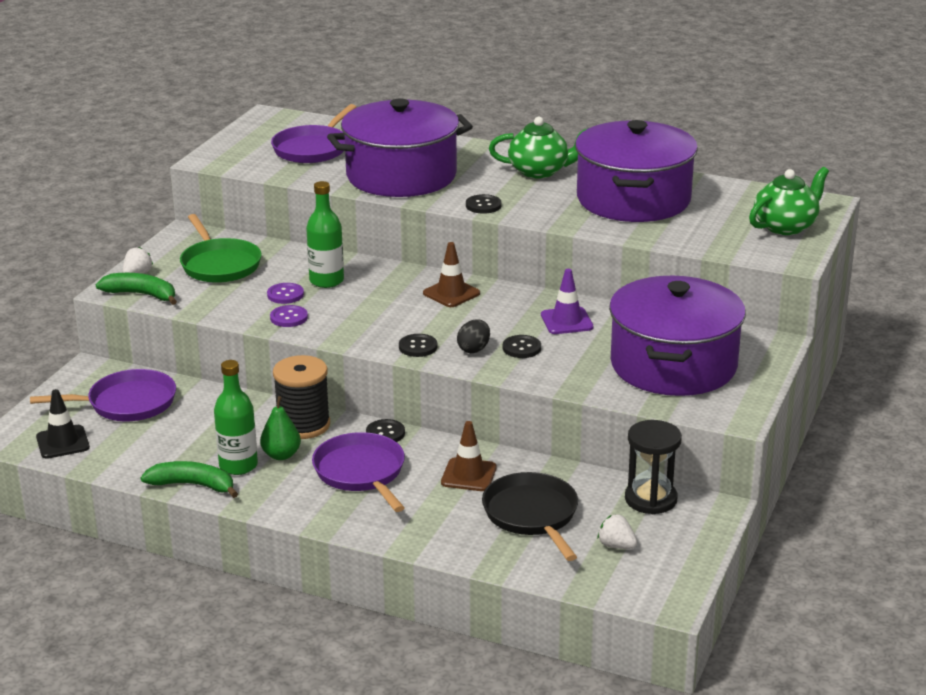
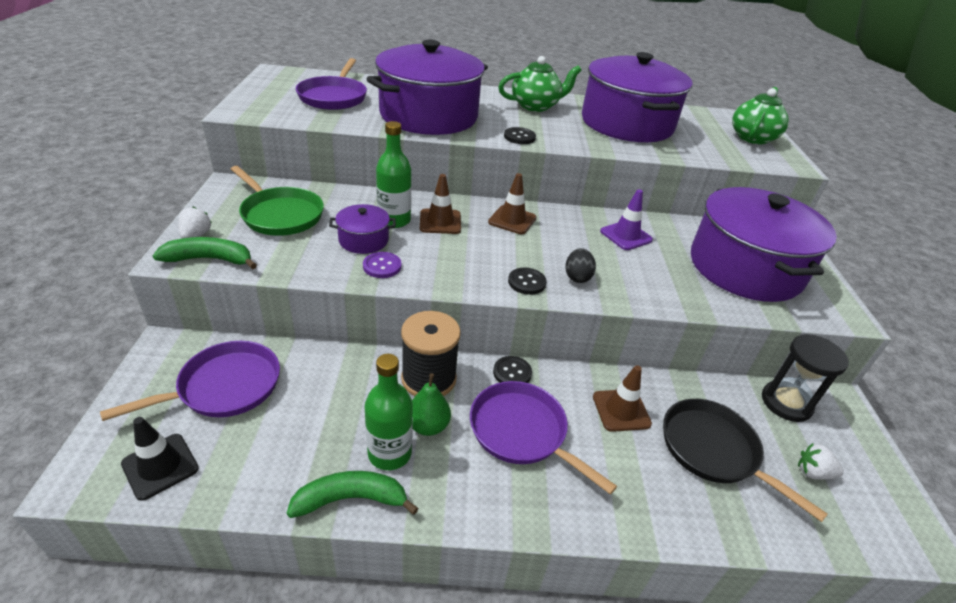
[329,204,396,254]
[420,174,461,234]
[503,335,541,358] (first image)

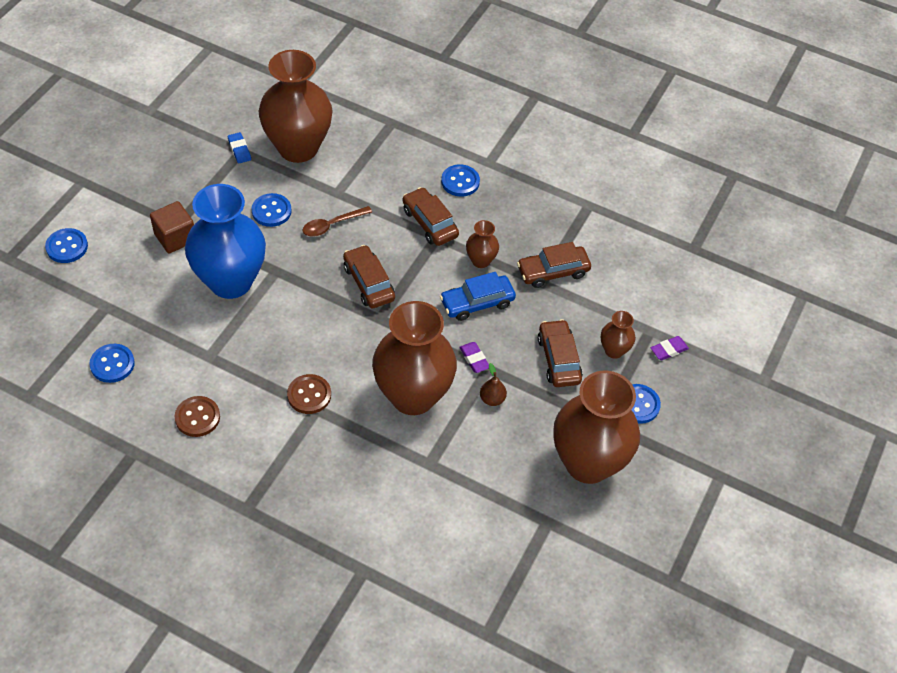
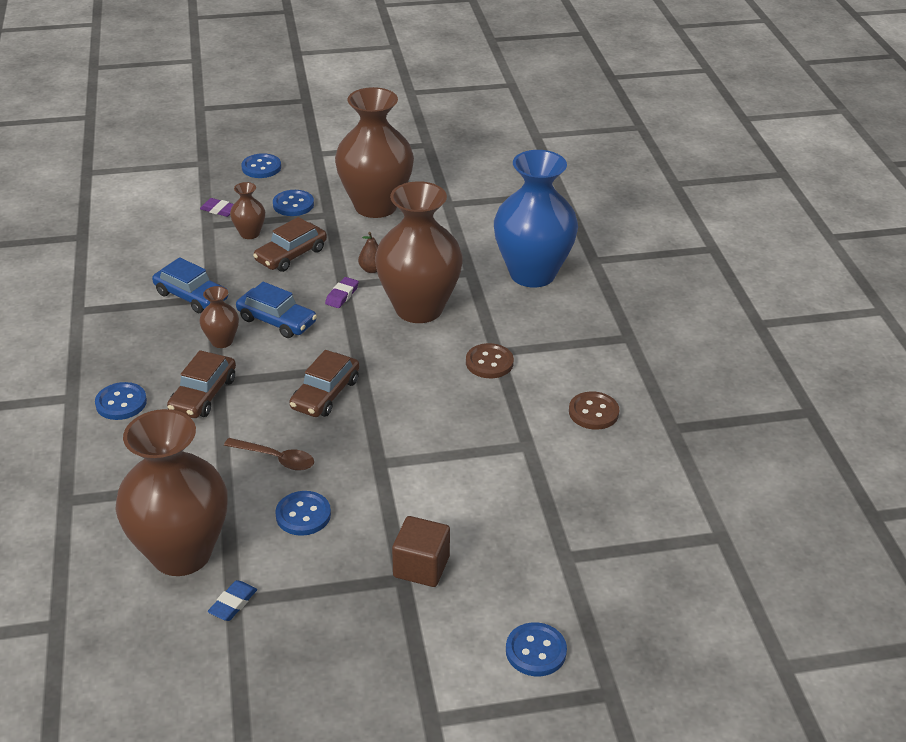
[152,257,228,313]
[241,153,281,178]
[494,150,578,287]

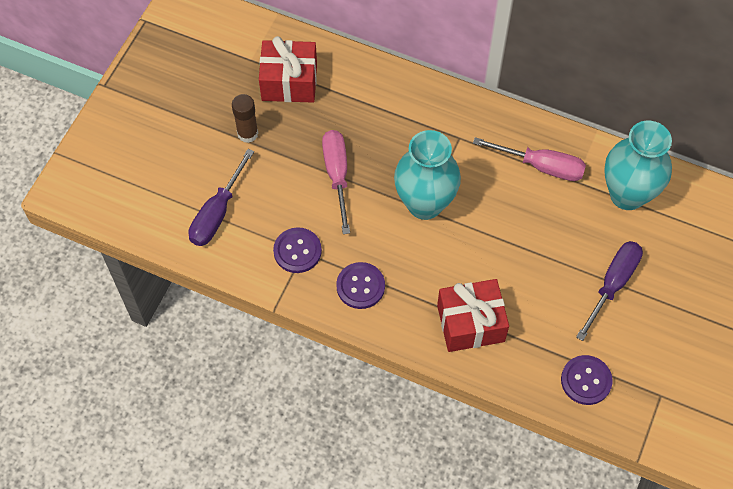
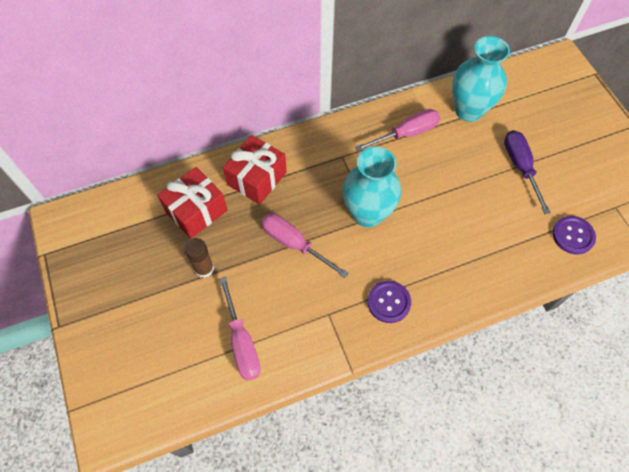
[219,276,261,381]
[223,135,287,205]
[273,227,322,273] (first image)

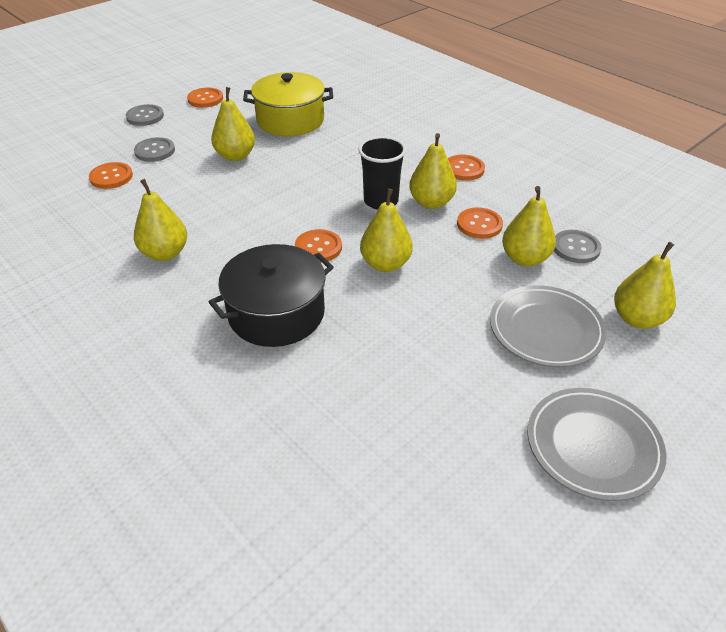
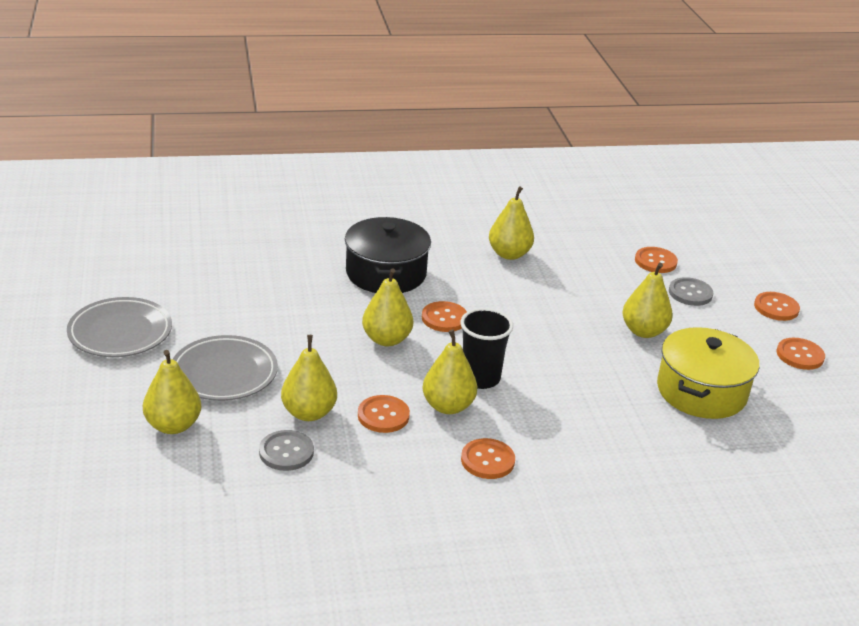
[754,292,800,321]

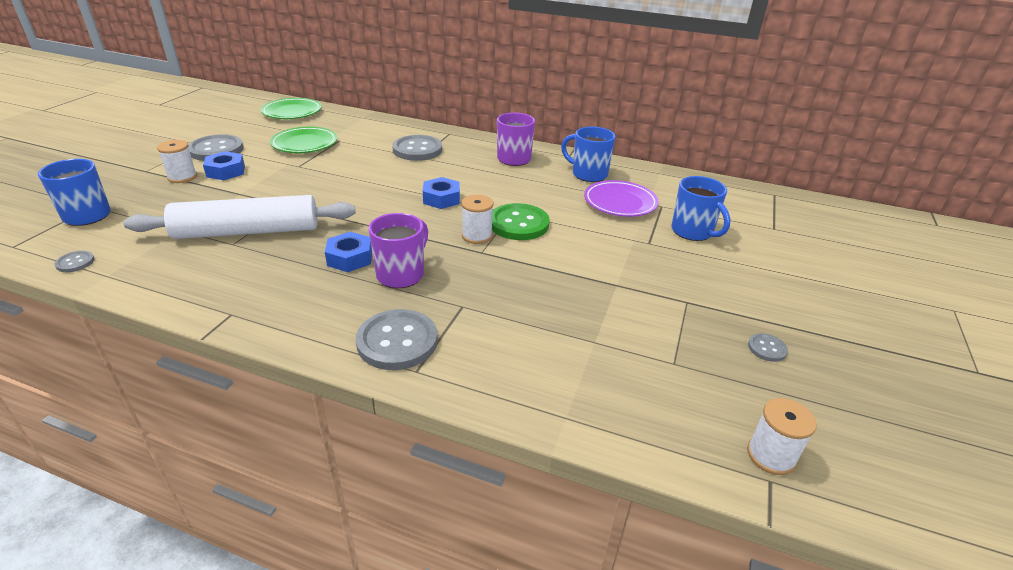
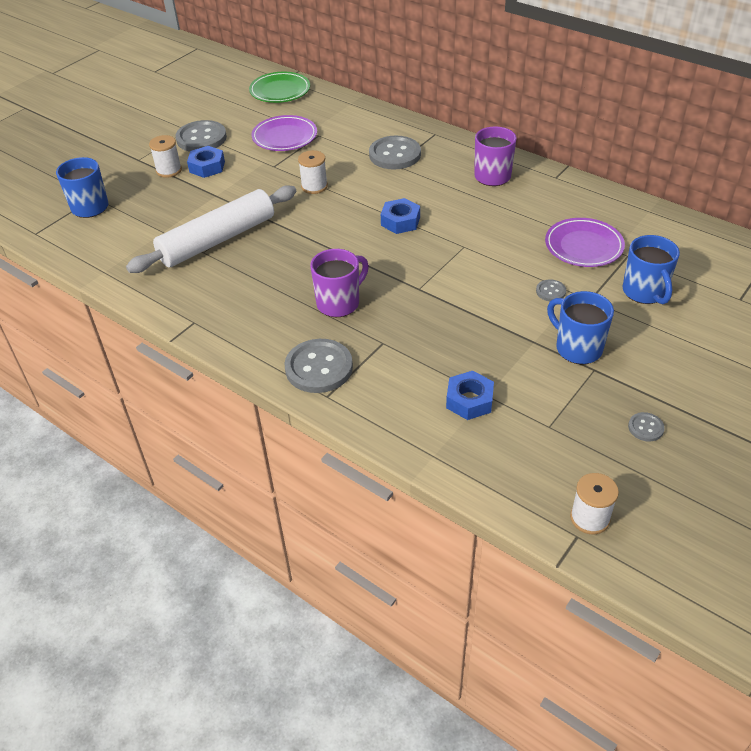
[126,185,296,273]
[252,115,317,151]
[298,150,328,194]
[446,371,494,420]
[536,280,566,301]
[547,291,614,364]
[492,203,550,240] (first image)

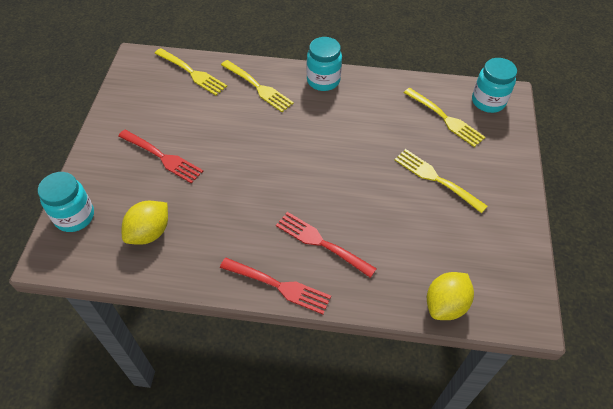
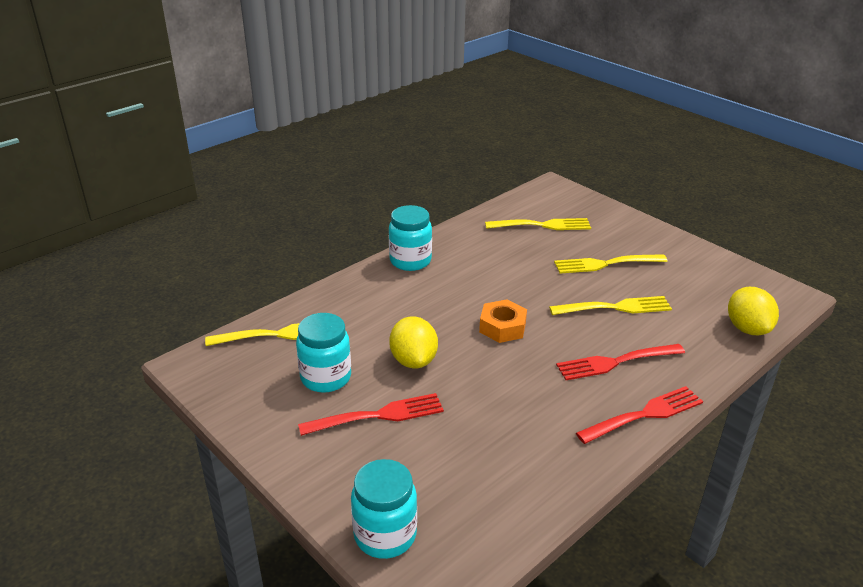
[296,313,351,393]
[389,316,438,369]
[479,299,527,343]
[549,296,672,315]

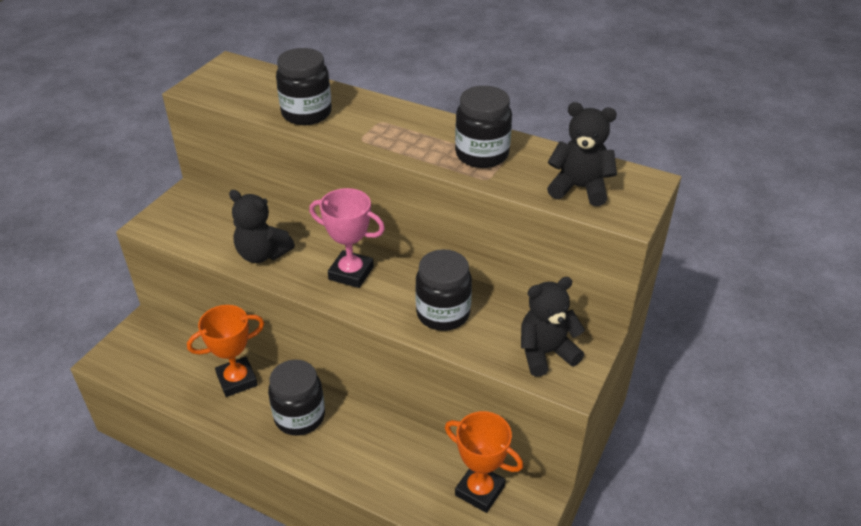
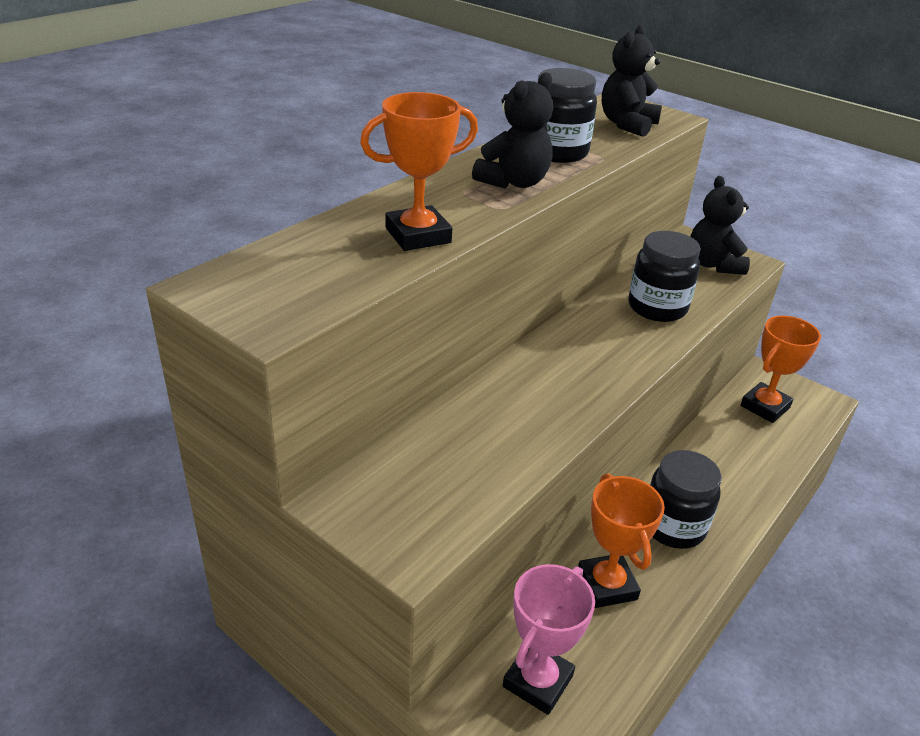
[360,92,478,251]
[472,72,553,189]
[502,564,595,715]

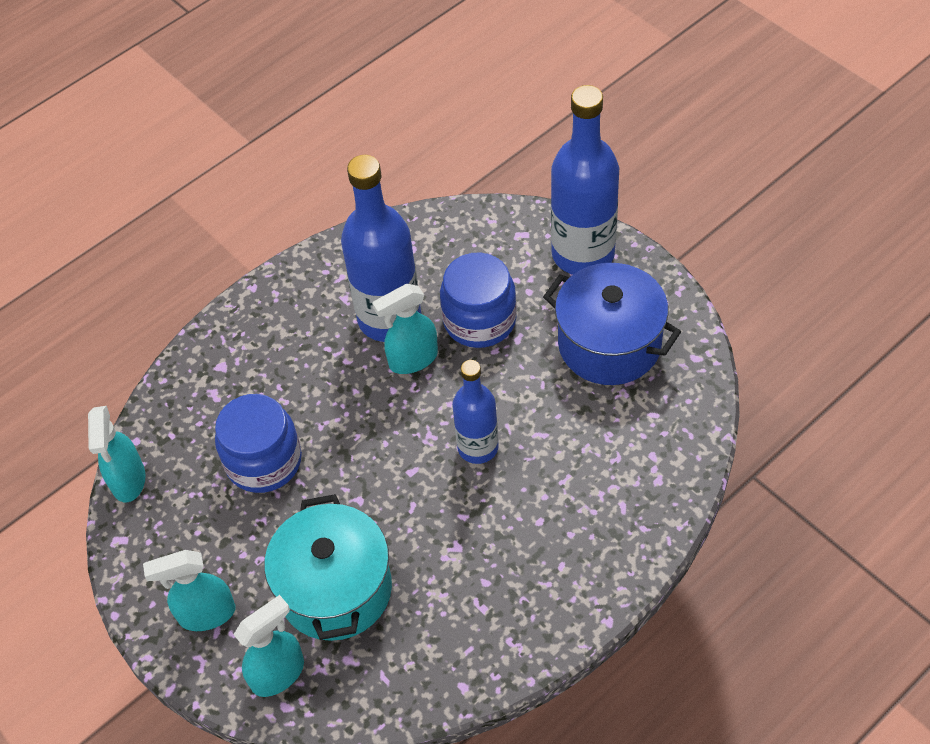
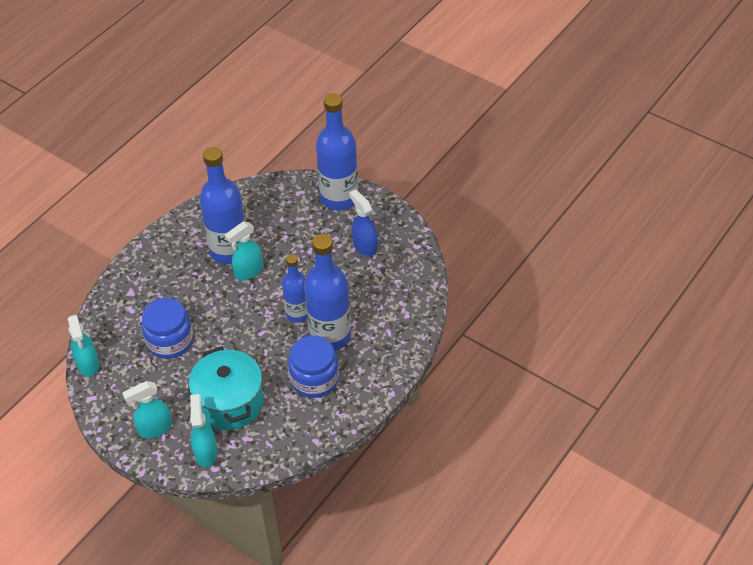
[190,394,218,467]
[288,335,339,398]
[304,234,351,351]
[349,189,378,256]

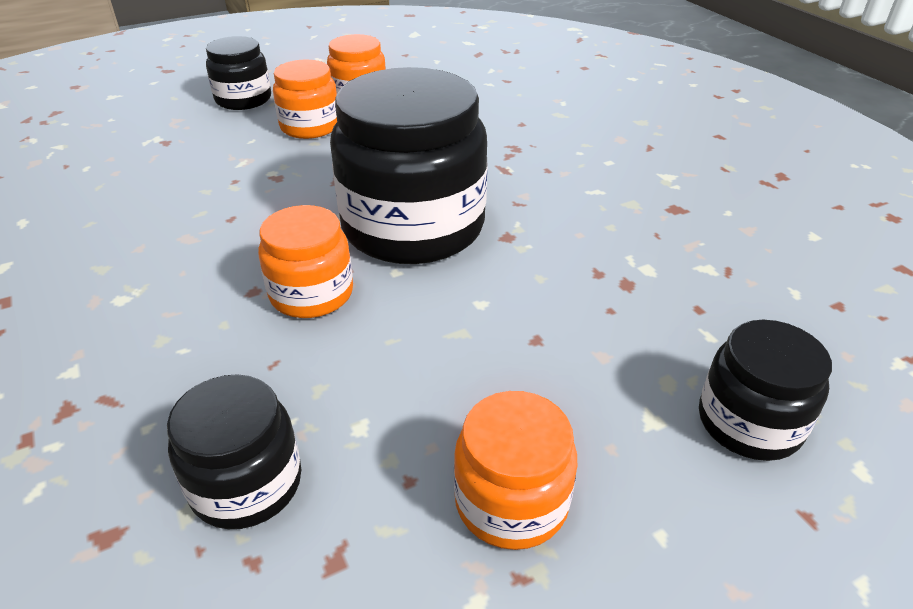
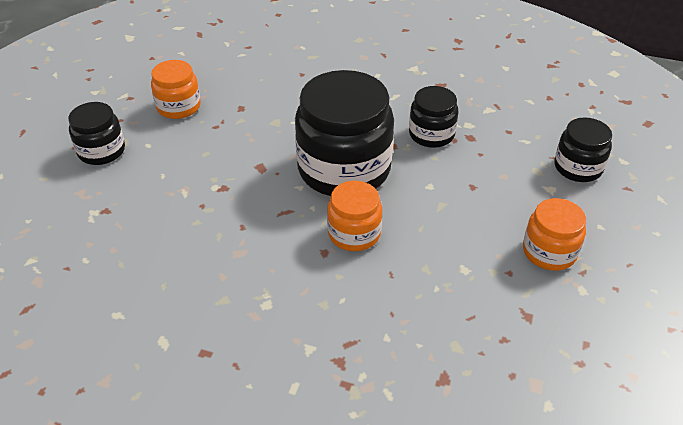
[409,86,458,148]
[273,59,337,139] (first image)

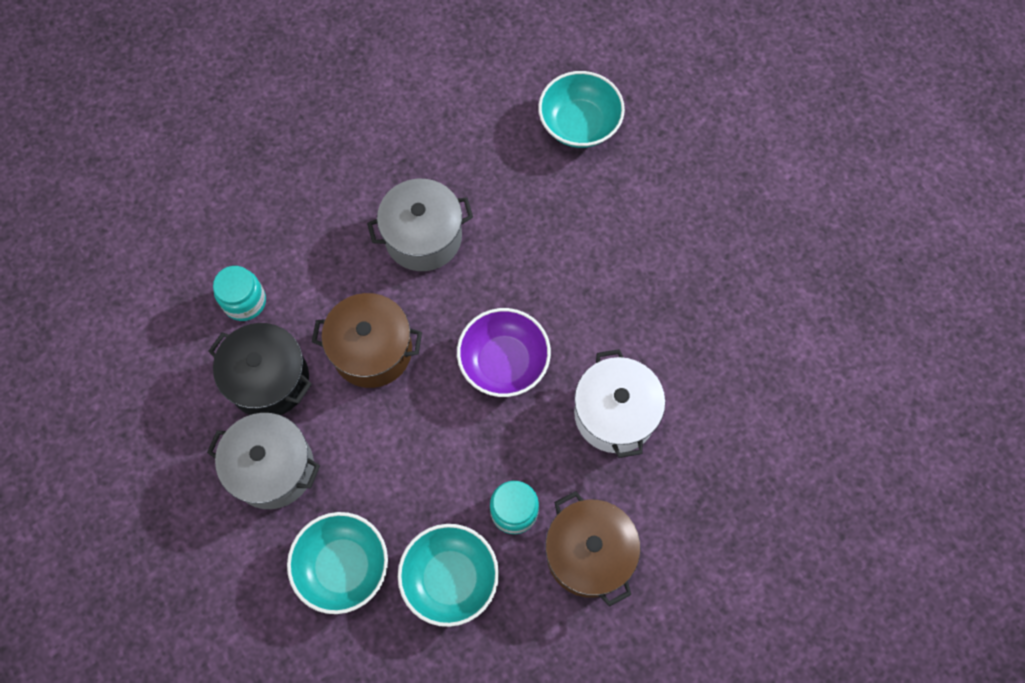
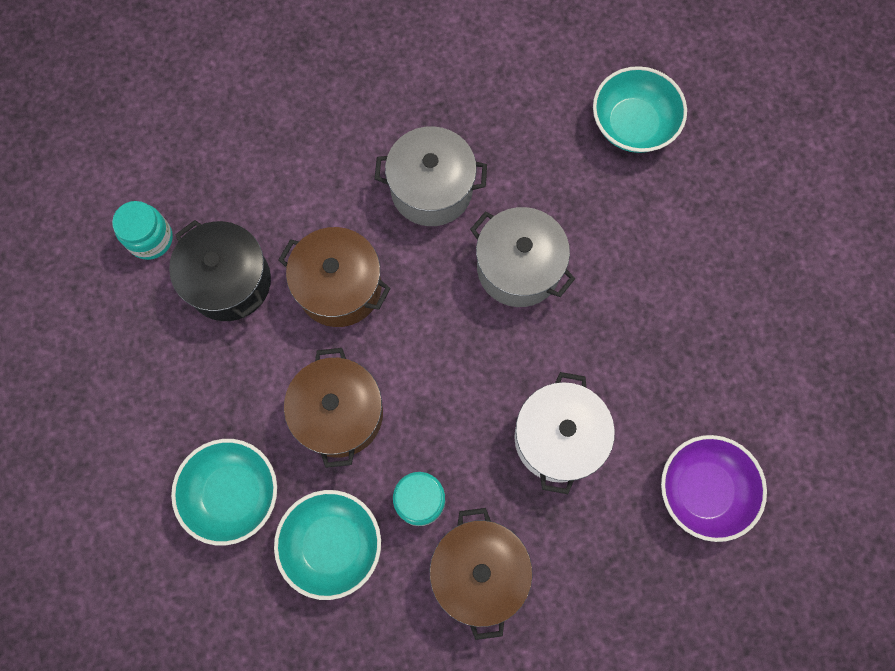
[112,201,173,260]
[284,348,383,468]
[470,207,575,307]
[661,435,767,542]

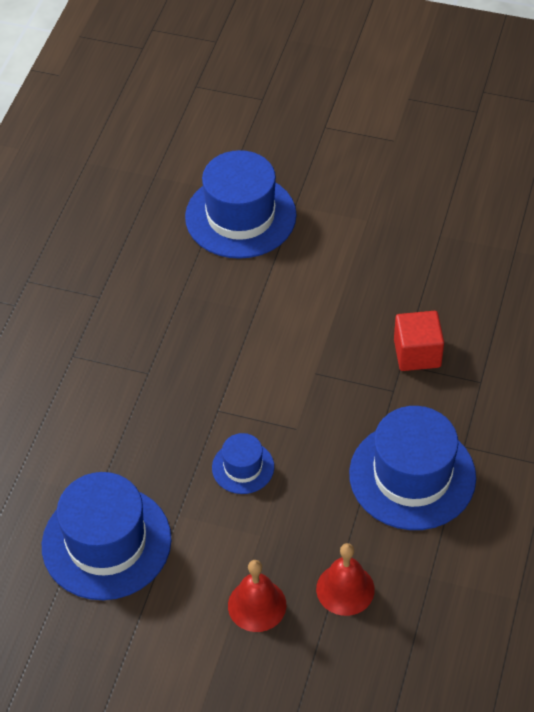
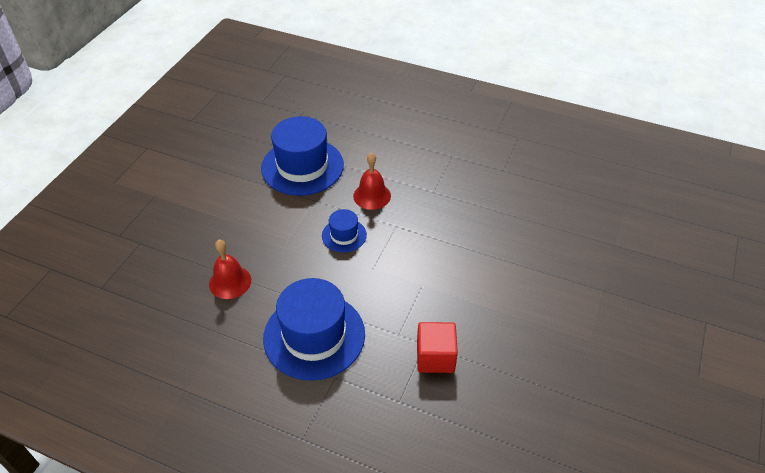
[353,152,391,210]
[185,150,297,259] (first image)

